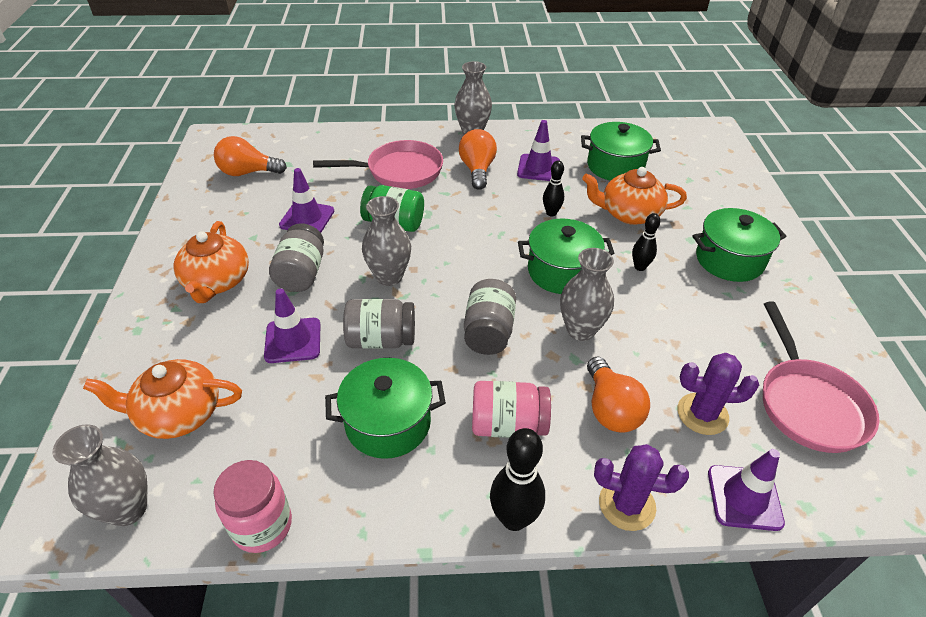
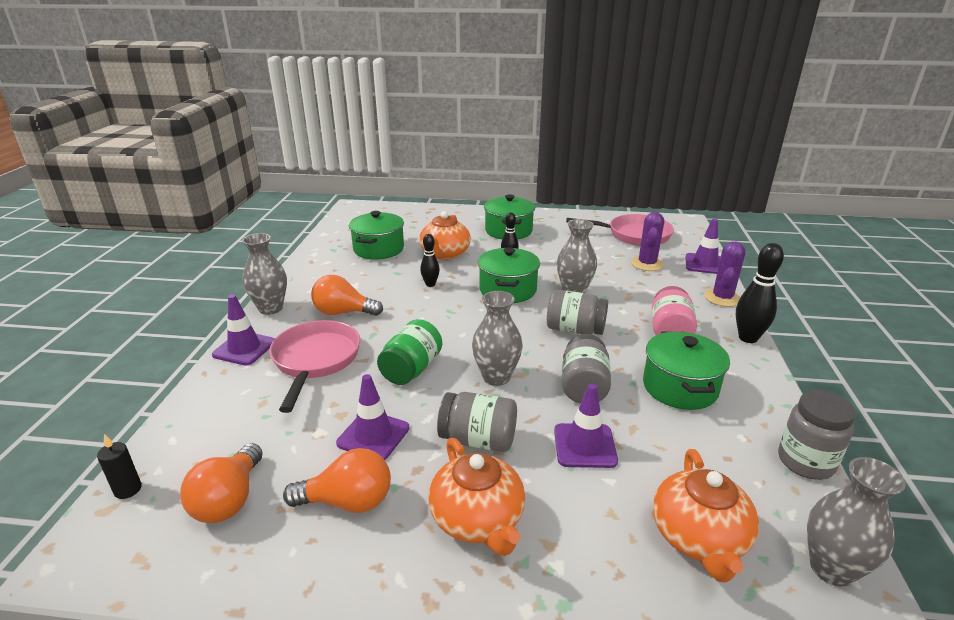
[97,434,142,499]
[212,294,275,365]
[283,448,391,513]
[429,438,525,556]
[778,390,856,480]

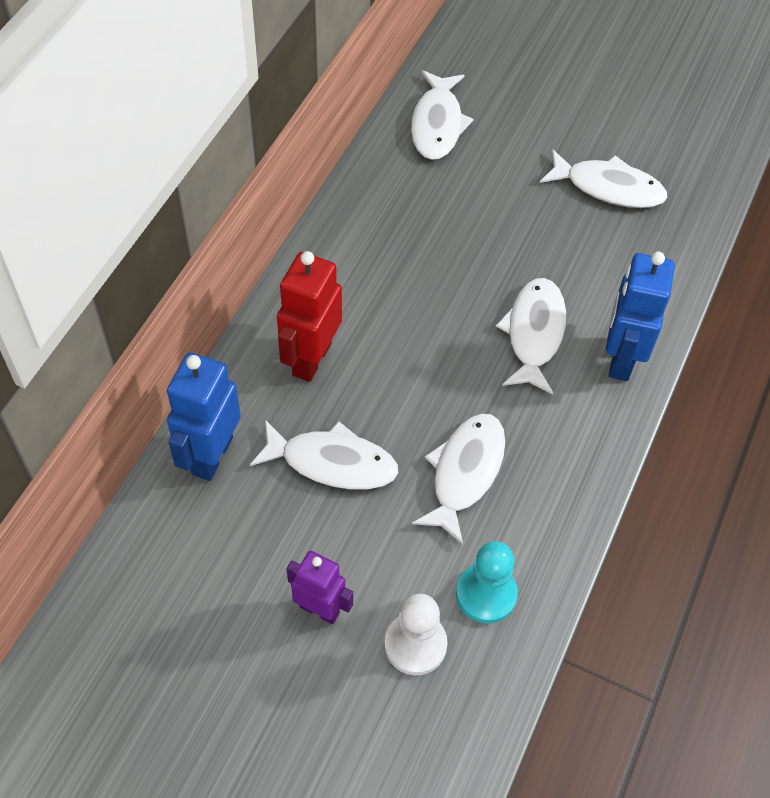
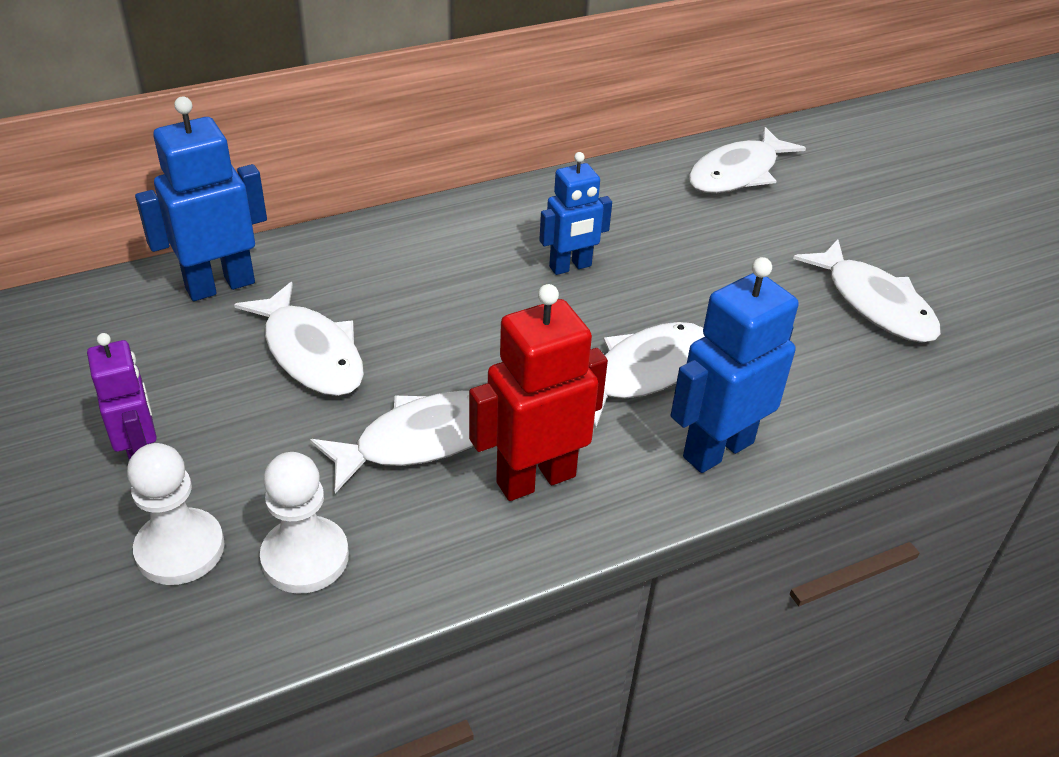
[260,452,349,594]
[469,284,608,501]
[539,152,612,275]

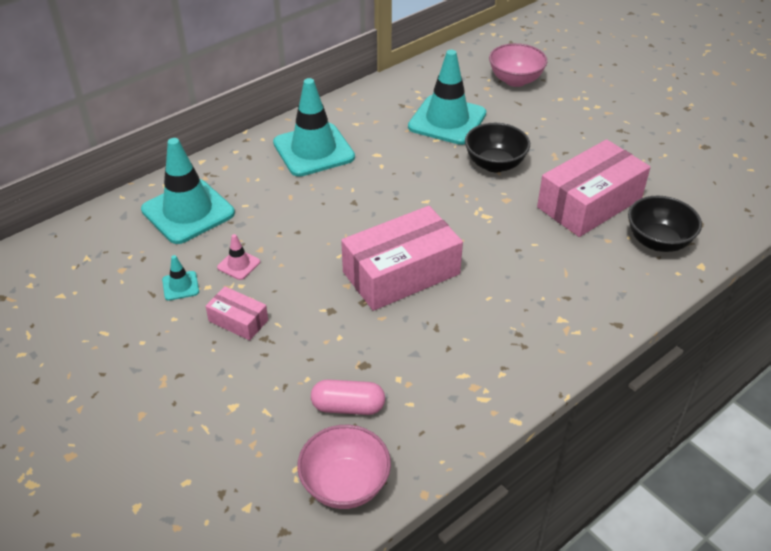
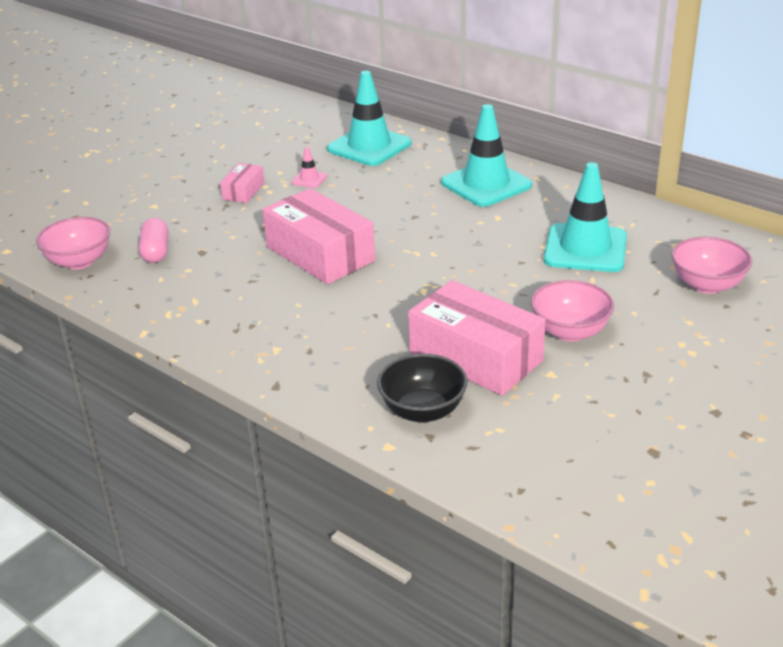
[531,280,614,342]
[162,255,199,301] (first image)
[465,123,530,172] (first image)

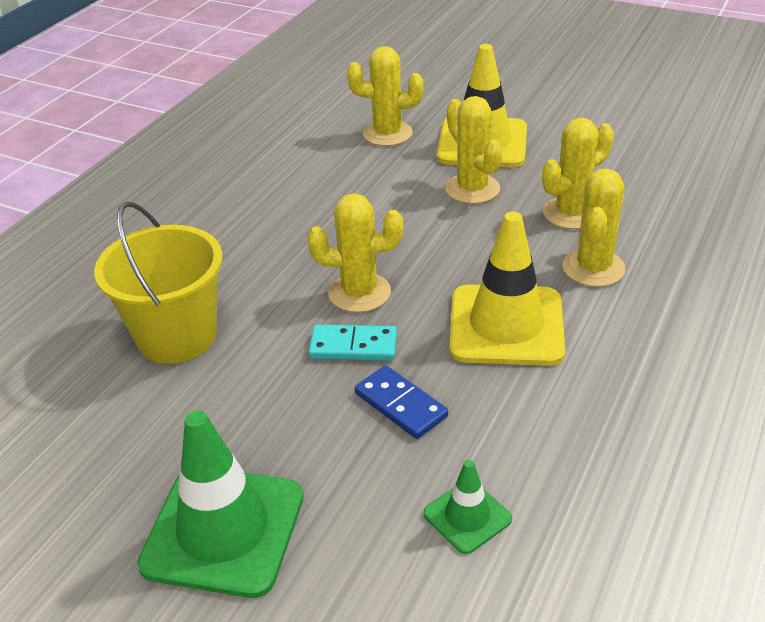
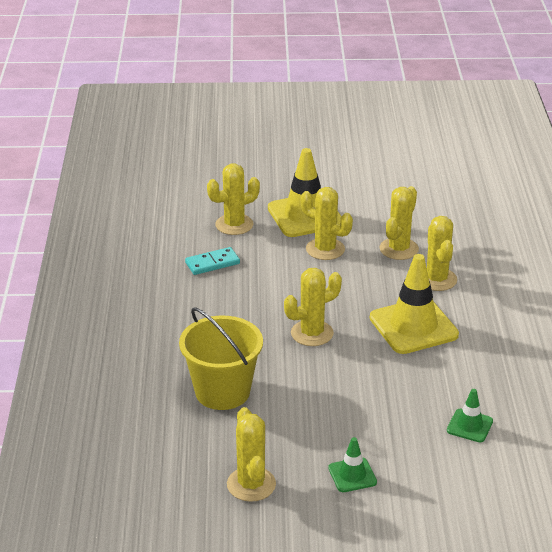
[185,247,240,275]
[227,407,276,502]
[328,437,377,492]
[355,365,448,439] (first image)

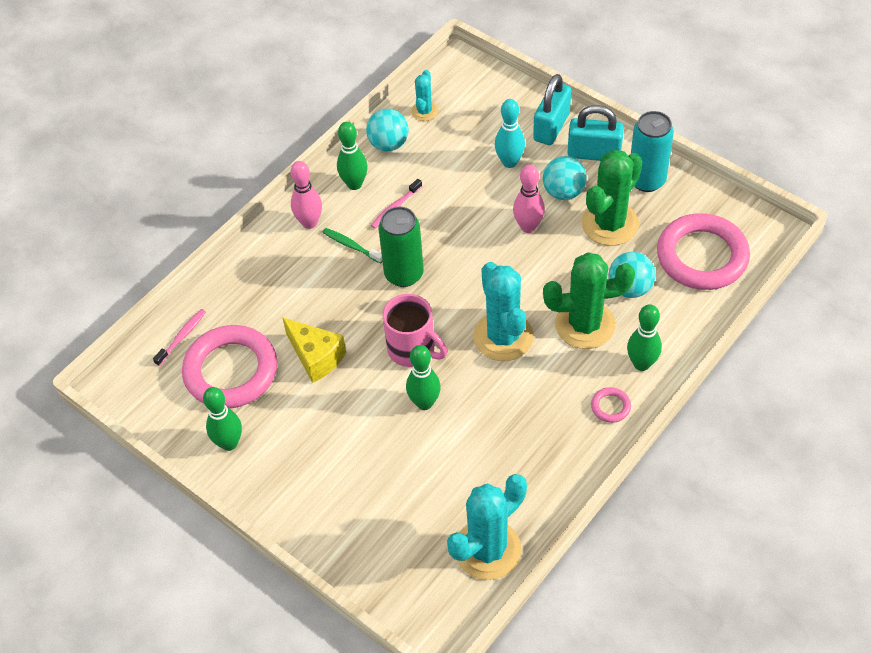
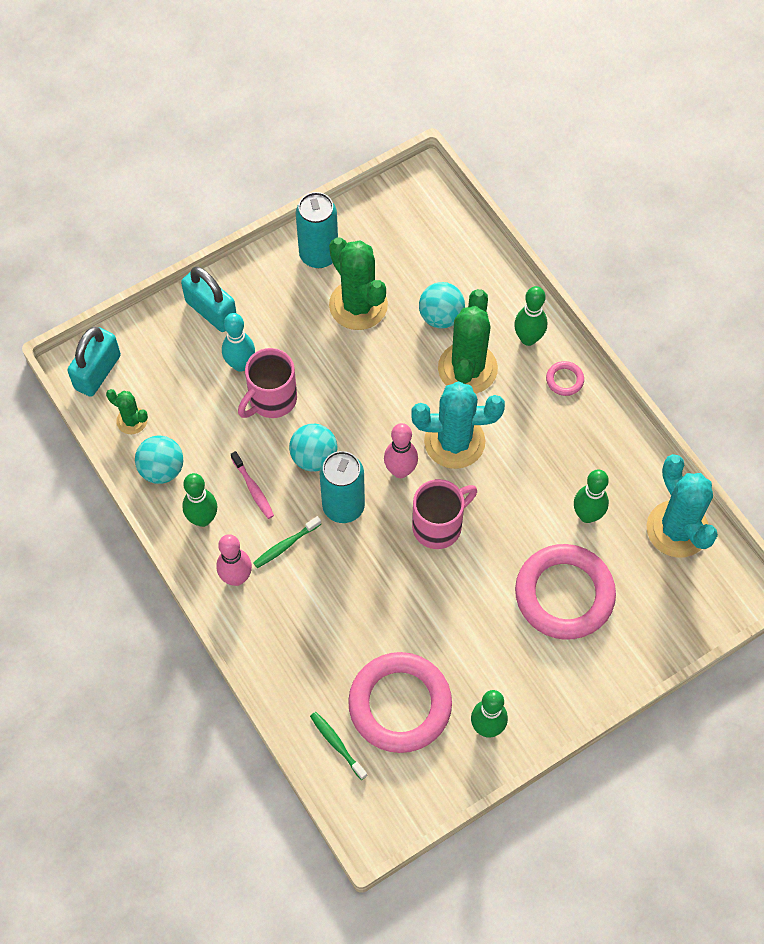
[67,327,121,397]
[106,389,148,434]
[238,348,297,418]
[289,424,337,472]
[310,712,367,780]
[320,451,365,523]
[384,423,418,478]
[515,544,616,640]
[574,469,609,523]
[282,317,346,383] (first image)

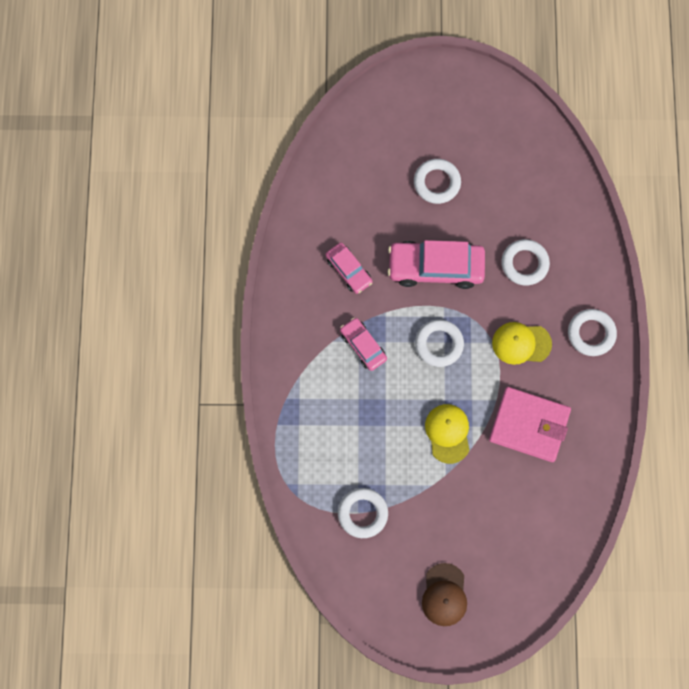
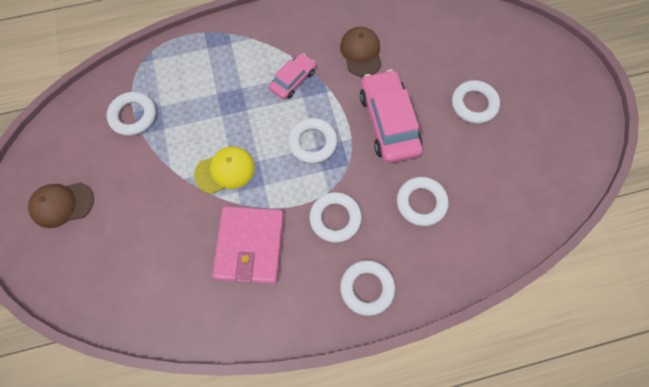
[310,192,362,242]
[340,27,382,77]

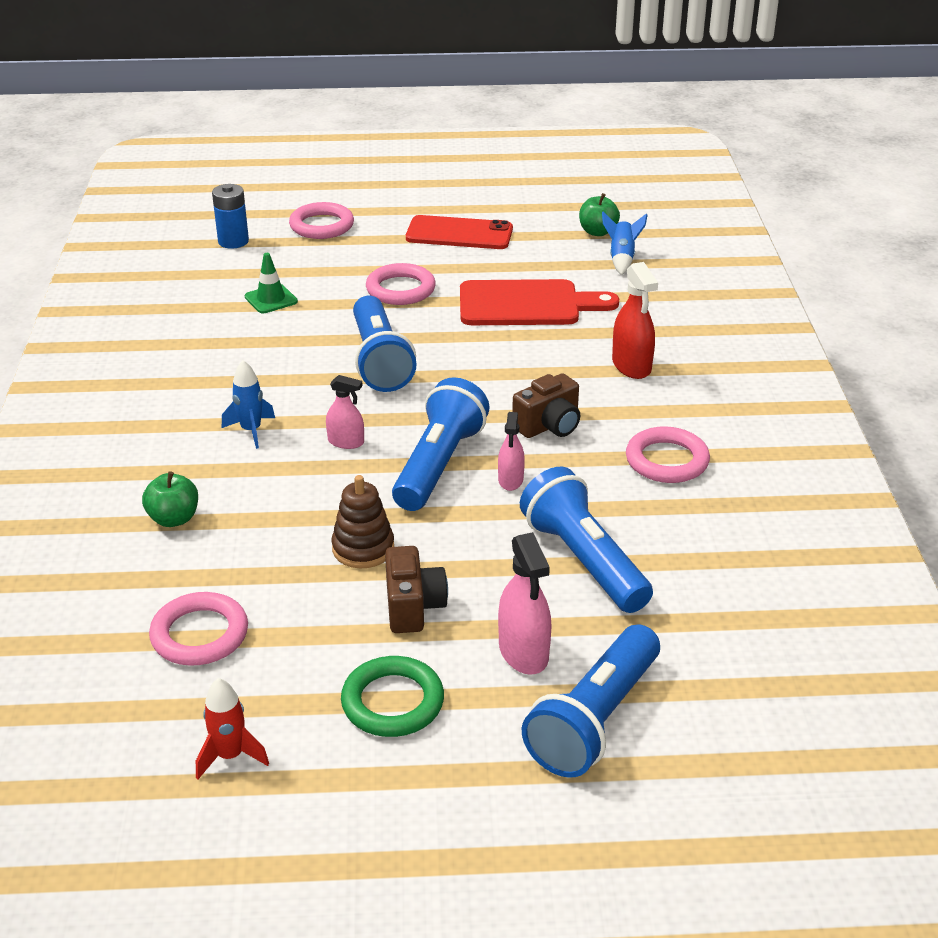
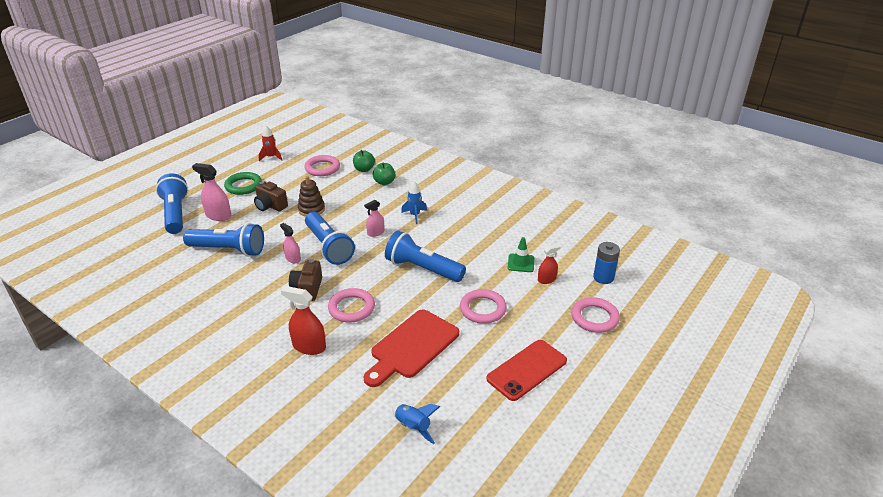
[328,288,375,323]
[353,150,375,172]
[538,244,561,284]

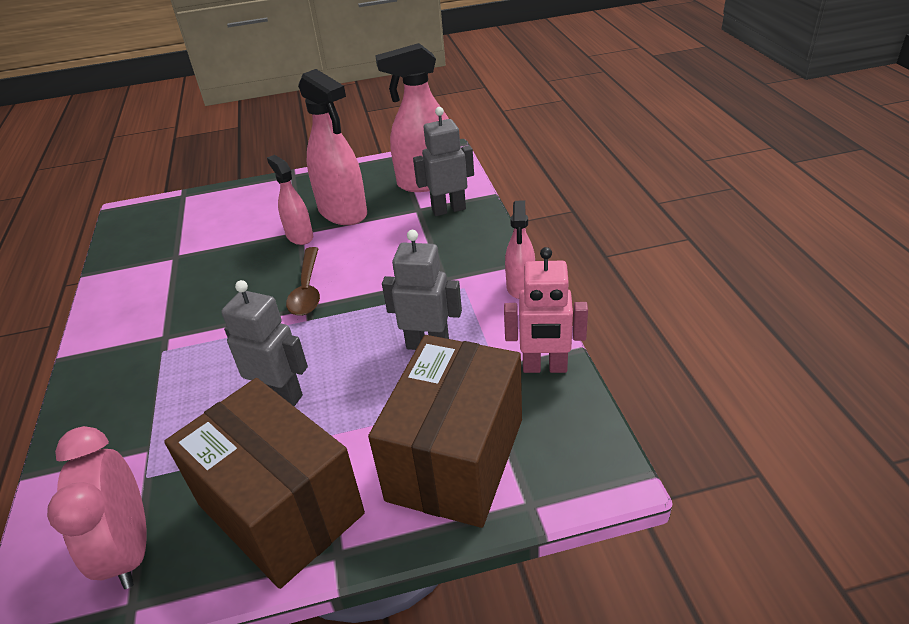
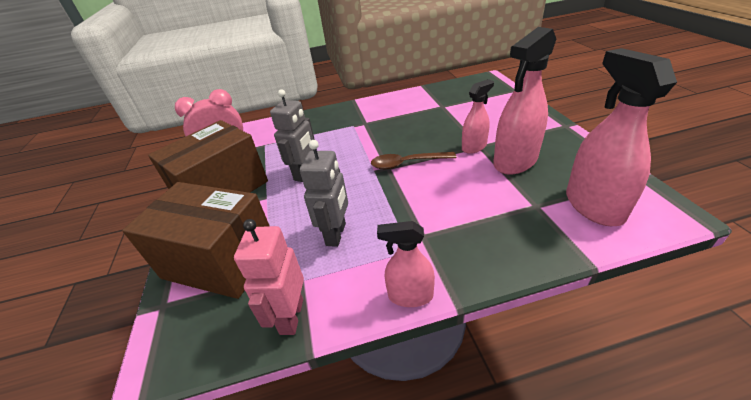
[413,107,474,216] (first image)

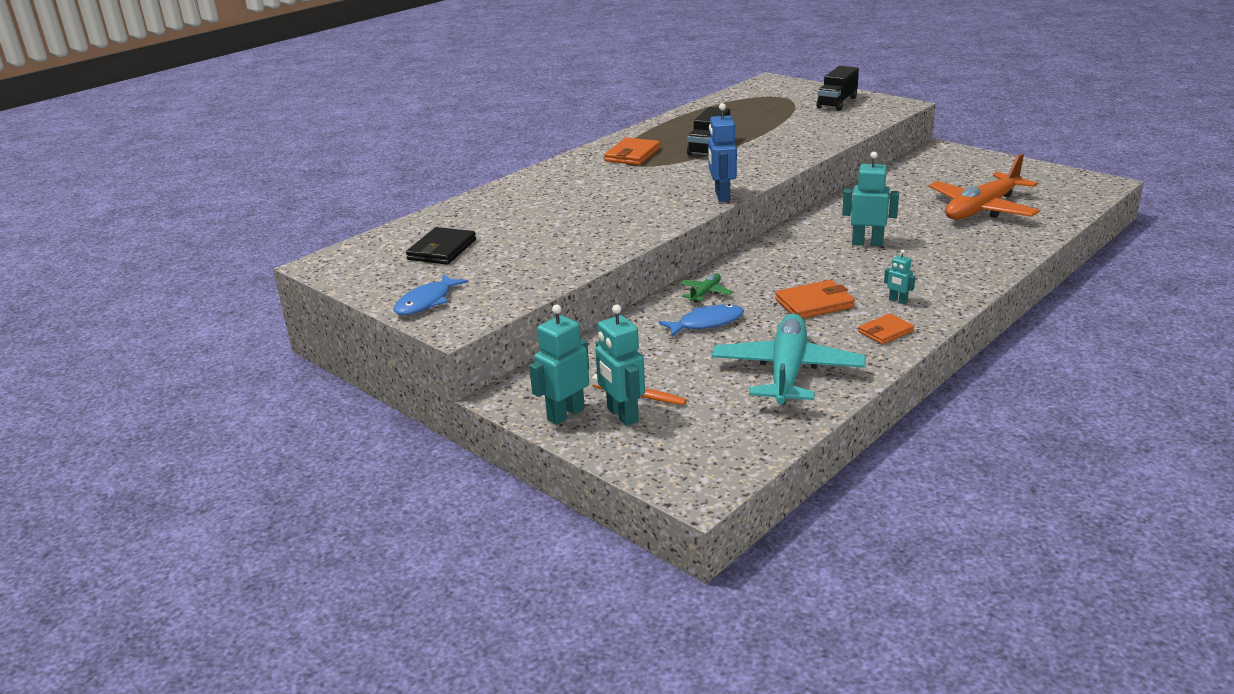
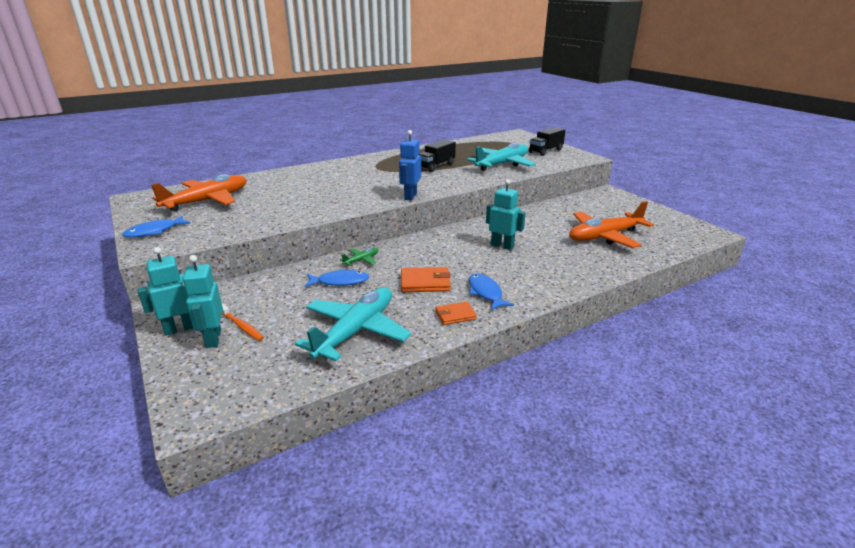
[151,174,247,212]
[467,143,536,171]
[469,273,514,311]
[604,137,660,165] (first image)

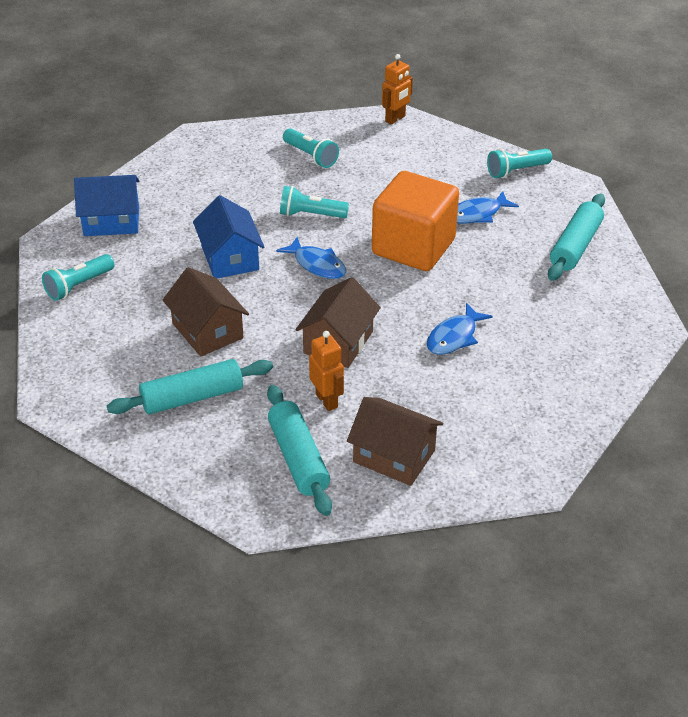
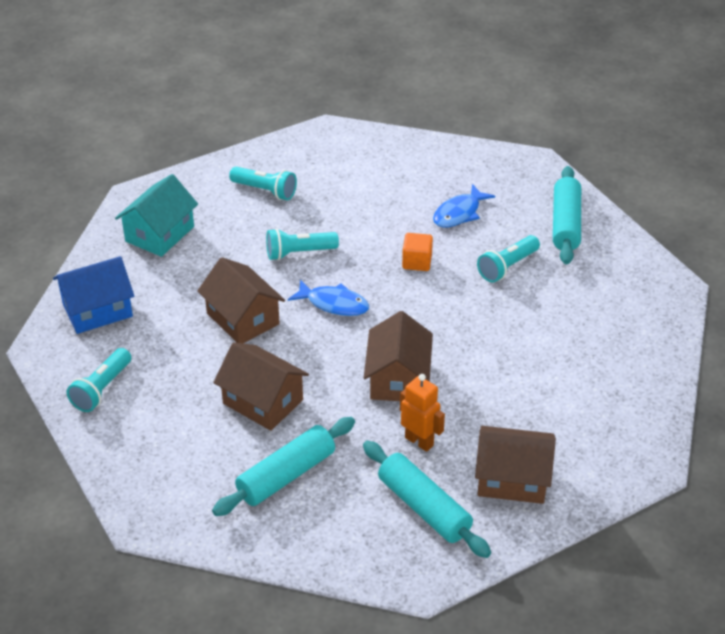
[115,174,198,257]
[197,257,285,343]
[402,233,433,271]
[477,235,540,282]
[382,54,413,125] (first image)
[427,303,493,355] (first image)

